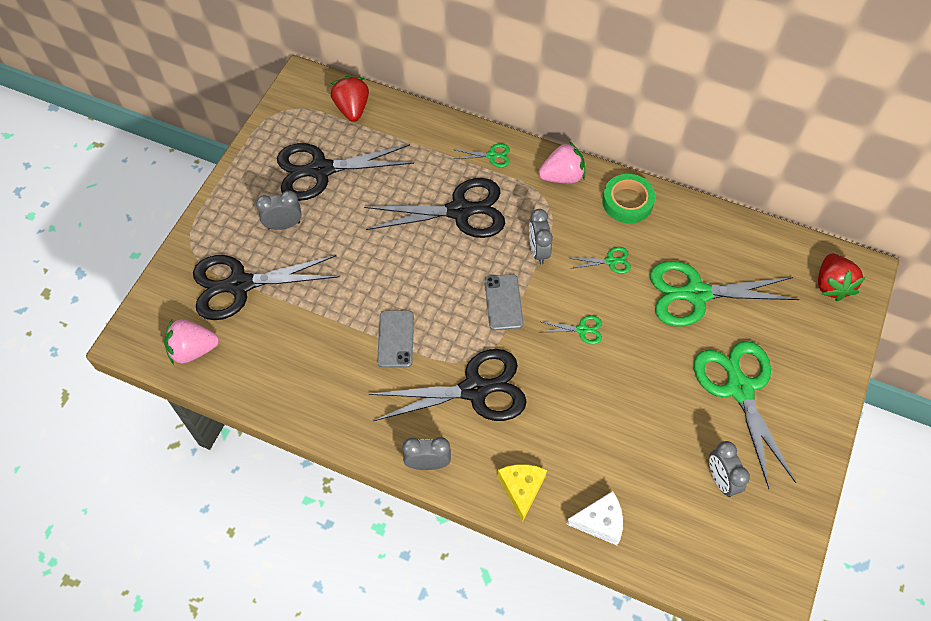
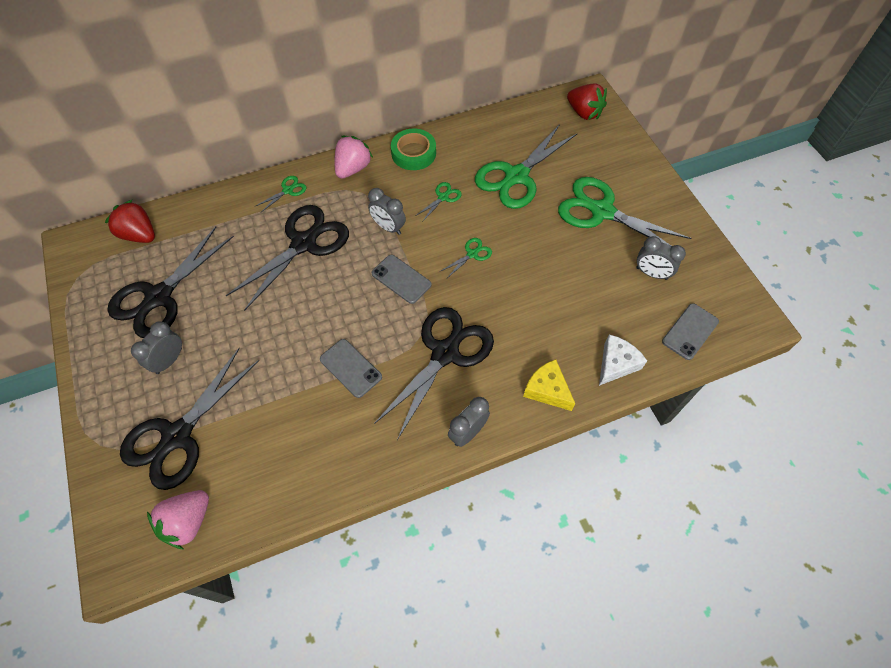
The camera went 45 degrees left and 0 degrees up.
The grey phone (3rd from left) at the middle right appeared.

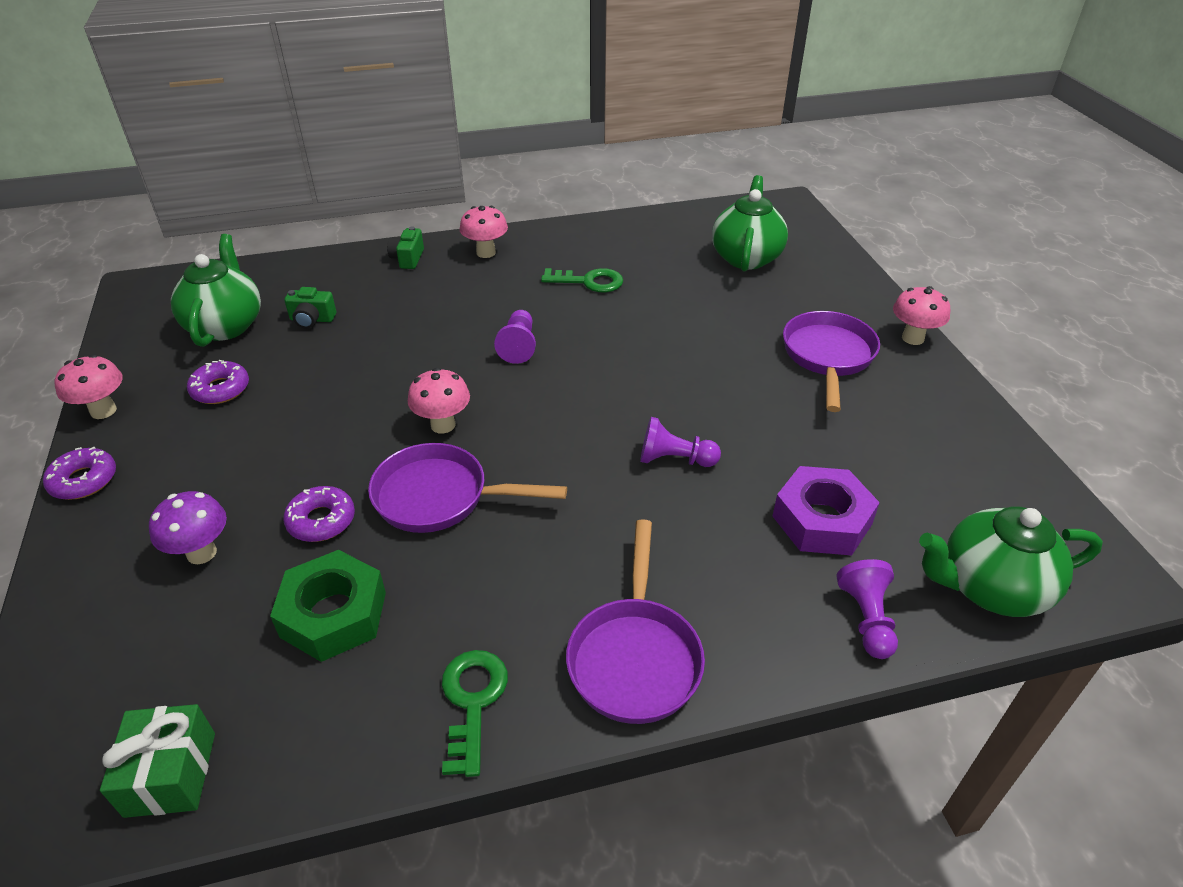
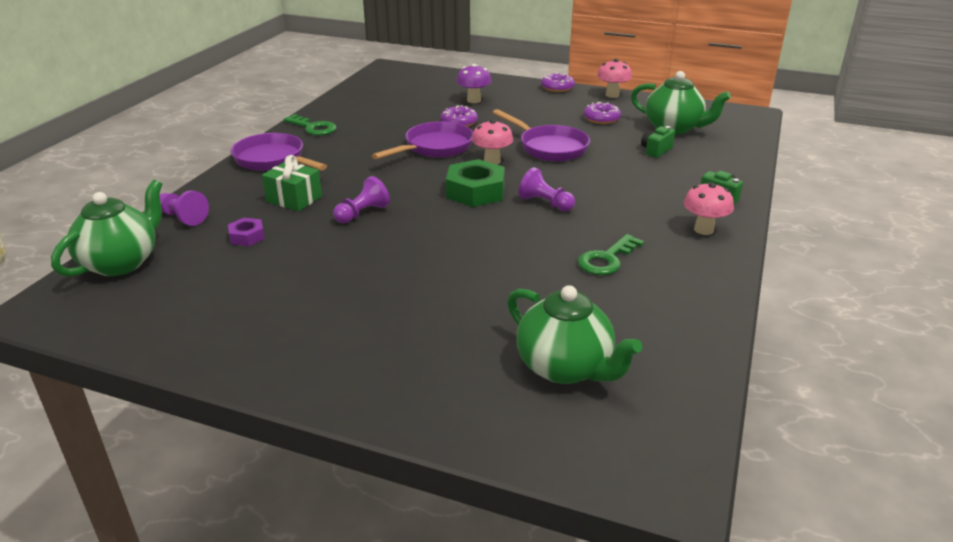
The camera went 125 degrees right and 10 degrees down.
The purple nut at the middle right changed to 0.53 times the size.
The green gift moved from the bottom left to the middle left.
The green nut moved from the bottom left to the centre.
The purple pan (3rd from left) moved from the middle right to the top centre.
The pink mushroom (4th from left) at the middle right disappeared.

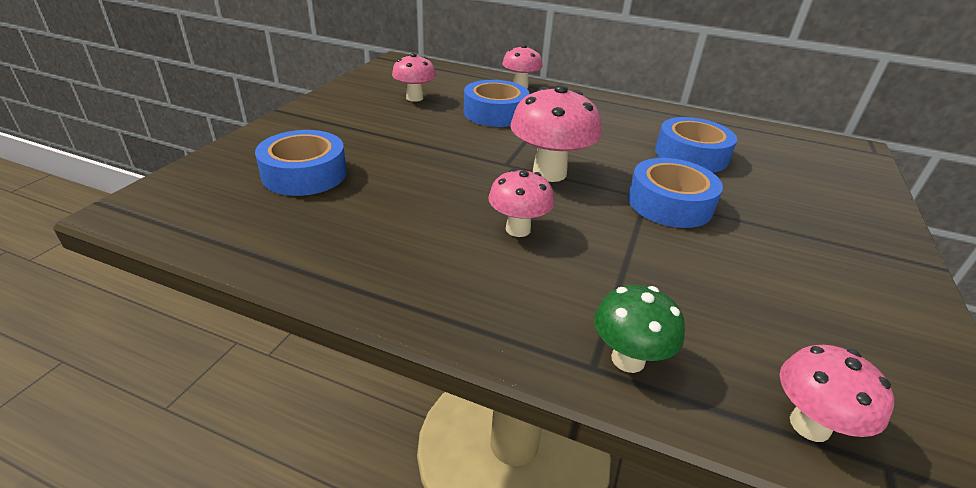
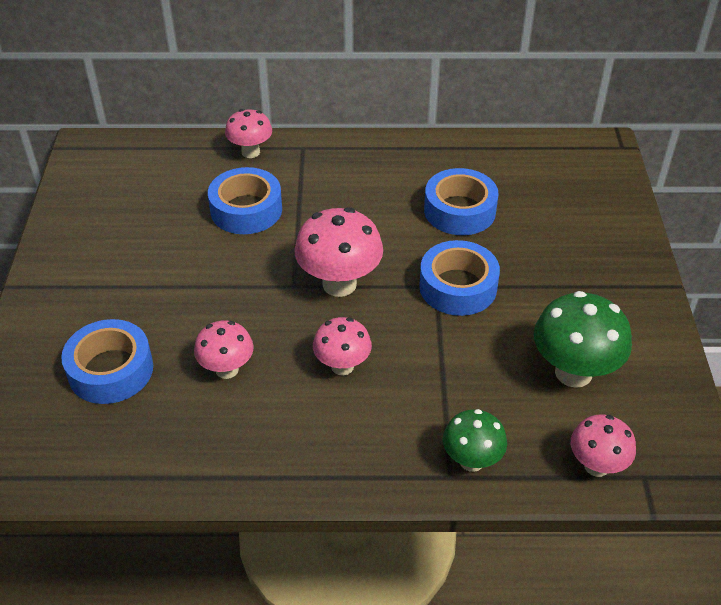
The camera went 20 degrees left and 10 degrees up.
The pink mushroom (1st from left) moved from the top centre to the middle left.
The green mushroom (2nd from left) at the middle right appeared.

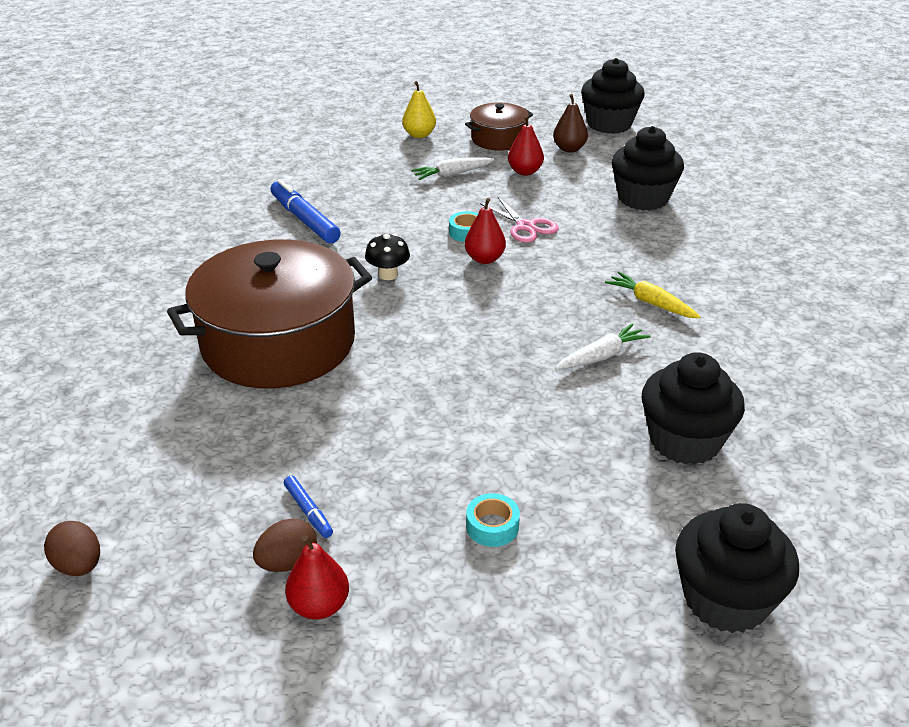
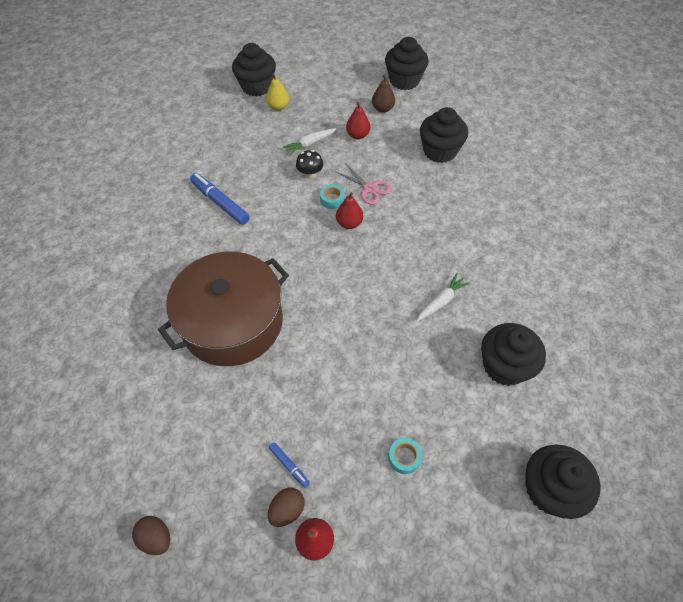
The camera went 10 degrees left and 20 degrees up.
The black cupcake (1st from left) at the top centre appeared.
The black mushroom moved from the centre to the top centre.
The brown pot (2nd from left) at the top centre disappeared.
The yellow carrot at the middle right disappeared.

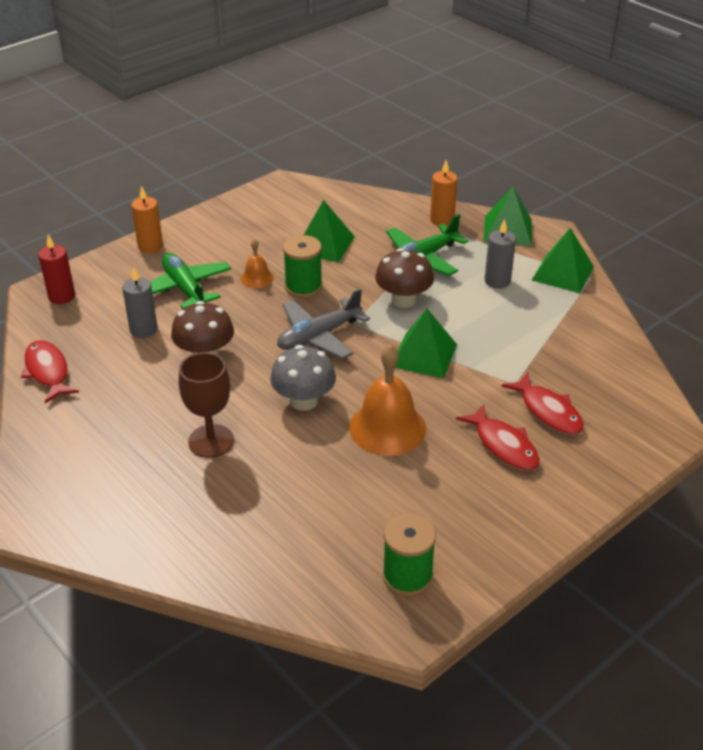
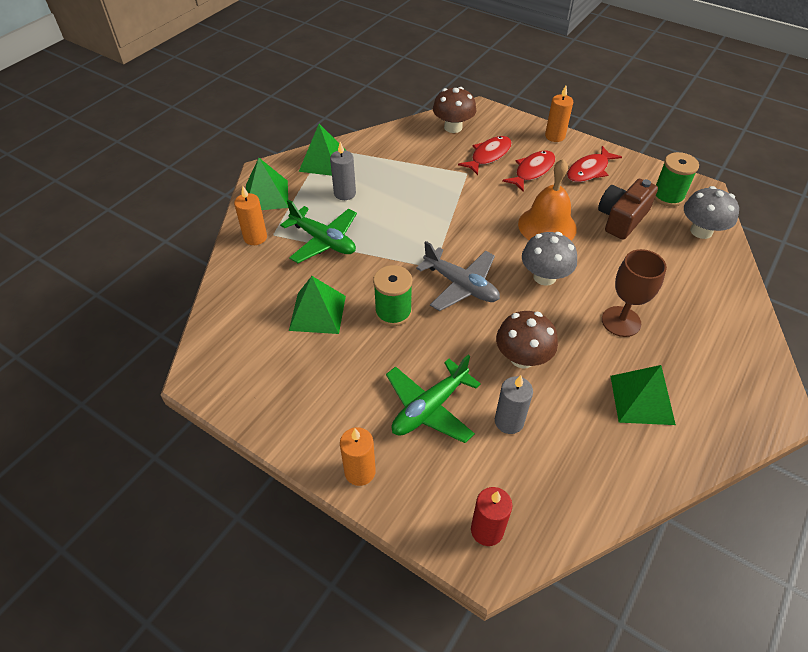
The camera went 105 degrees left and 10 degrees up.
The brown mushroom (2nd from left in the first image) moved from the centre to the top centre.
The orange candle (3rd from left) at the top right appeared.
The red fish (1st from left in the first image) moved from the middle left to the top right.
The brown camera at the top right appeared.
The green pyramid (2nd from left in the first image) moved from the centre to the middle right.
The grey mushroom (2nd from left) at the top right appeared.
The orange bell (1st from left) at the centre disappeared.

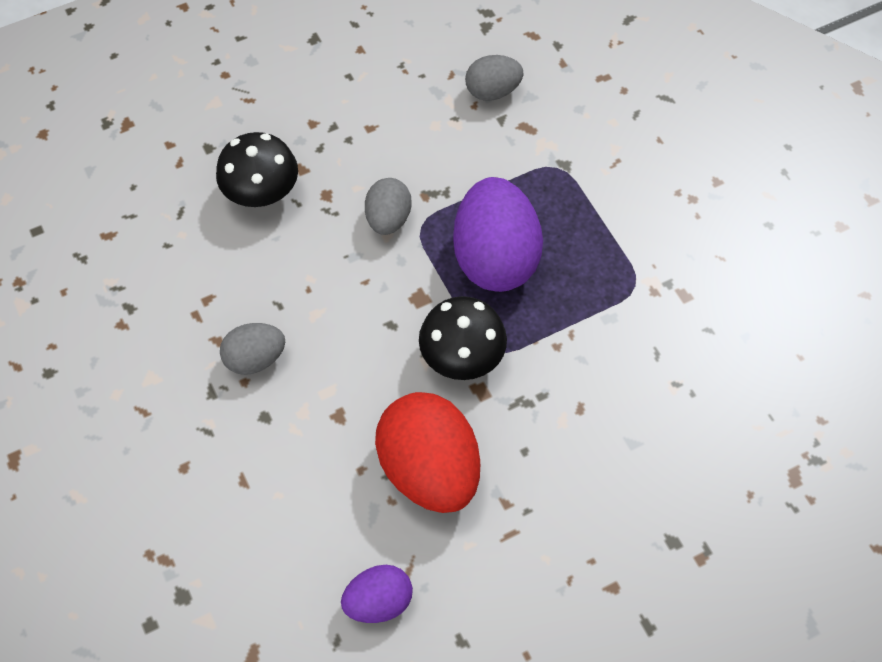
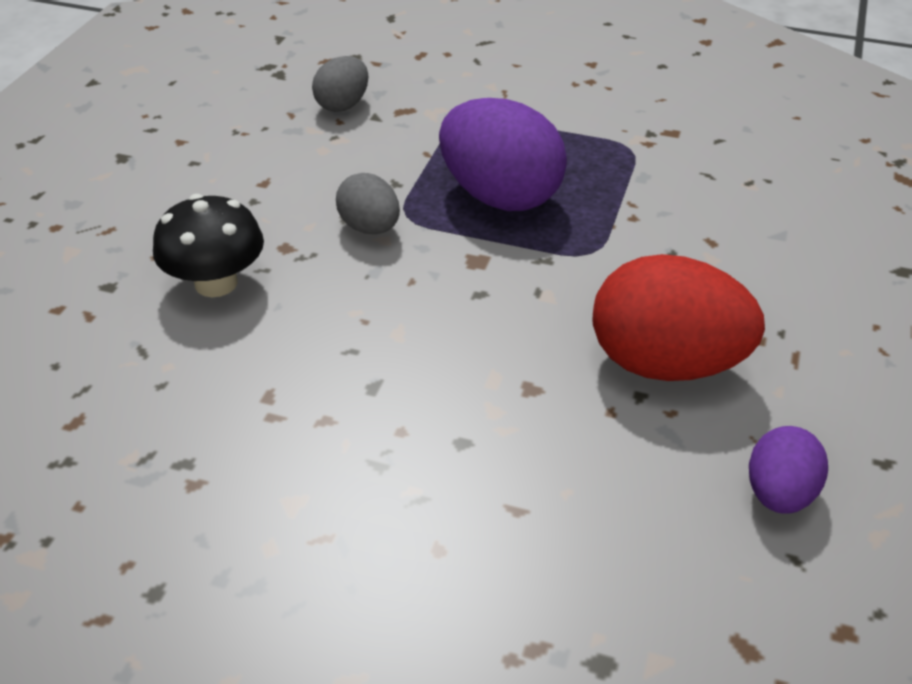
The camera went 45 degrees left and 20 degrees down.
The grey egg (1st from left) at the middle left disappeared.
The black mushroom (2nd from left) at the centre disappeared.

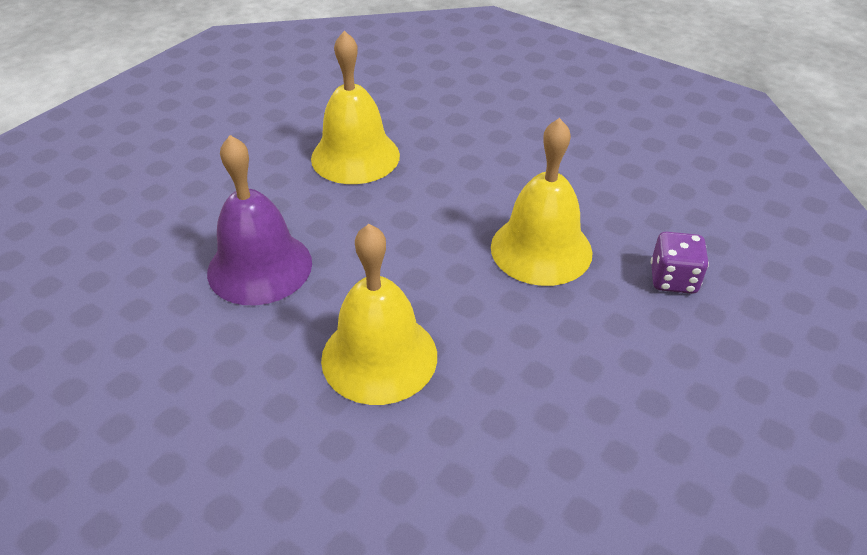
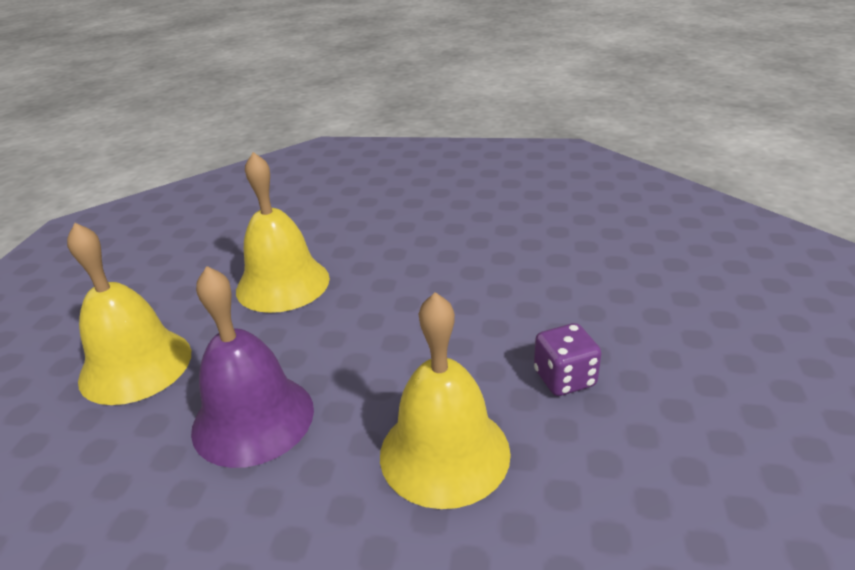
The camera went 25 degrees left and 10 degrees down.
The yellow bell (3rd from left in the first image) moved from the centre to the middle left.
The purple dice moved from the middle right to the centre.

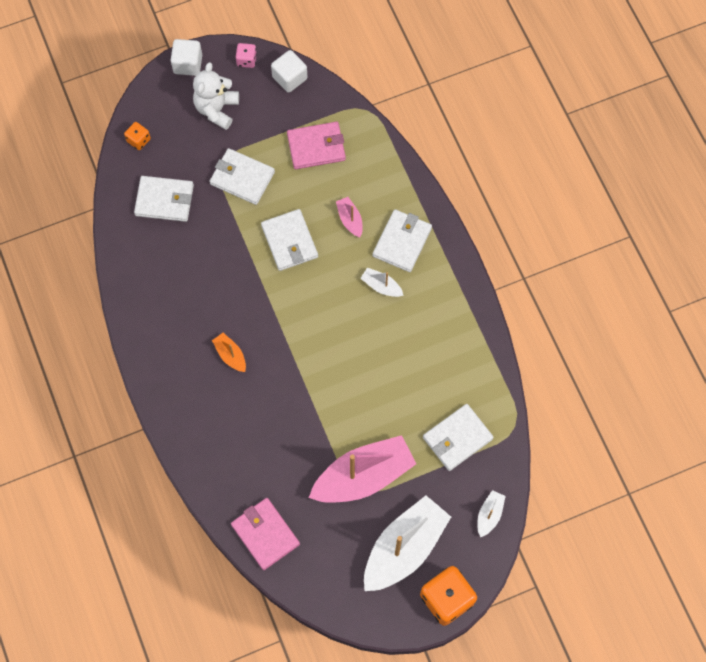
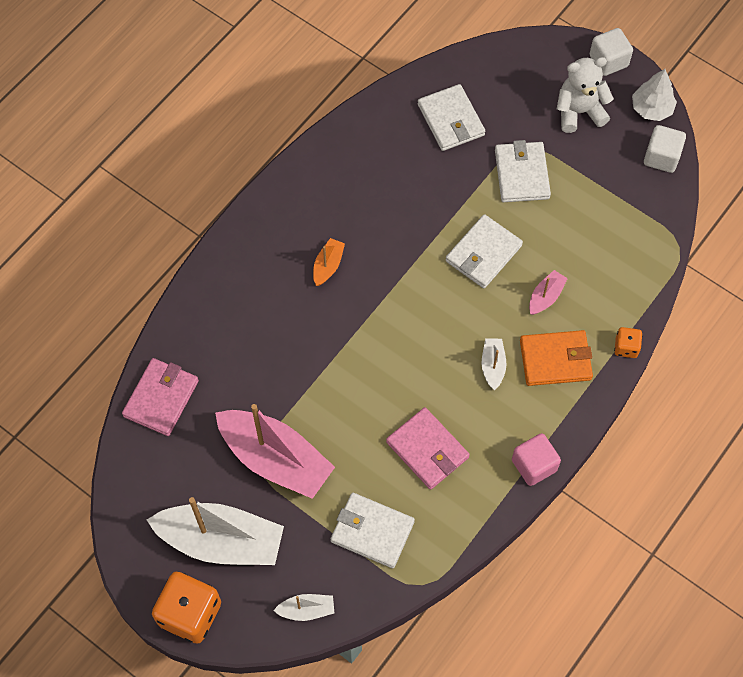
The camera went 60 degrees right and 5 degrees down.
The pink wallet (2nd from left) moved from the top centre to the centre.
The pink cube at the bottom right appeared.
The white wallet (4th from left) at the centre became the orange wallet at the middle right.
The orange dice (1st from left in the first image) moved from the top left to the middle right.
The pink dice at the top centre was replaced by the white tree at the top right.

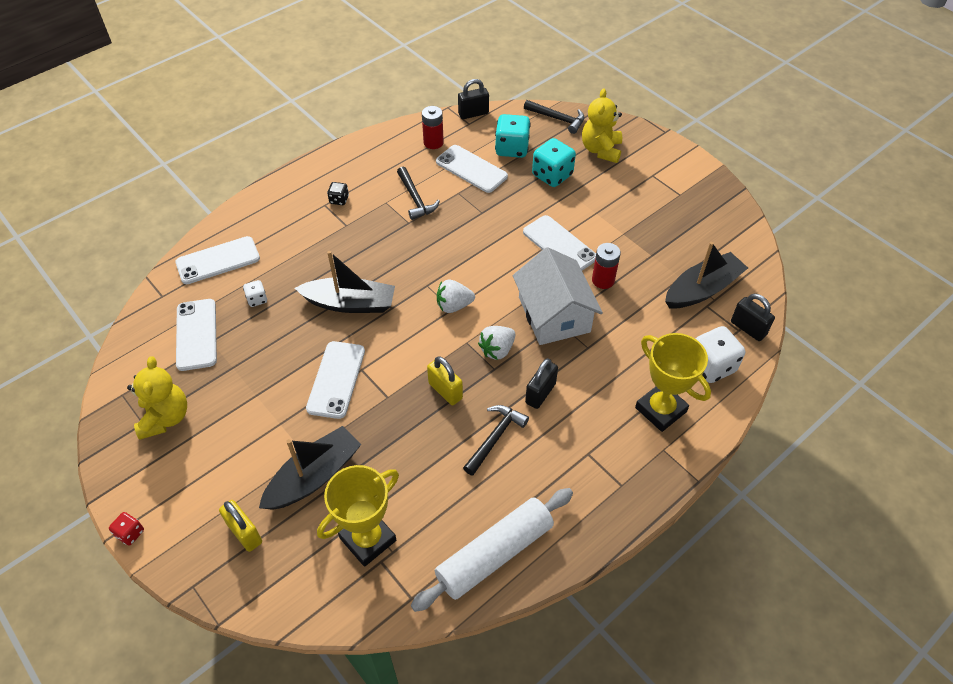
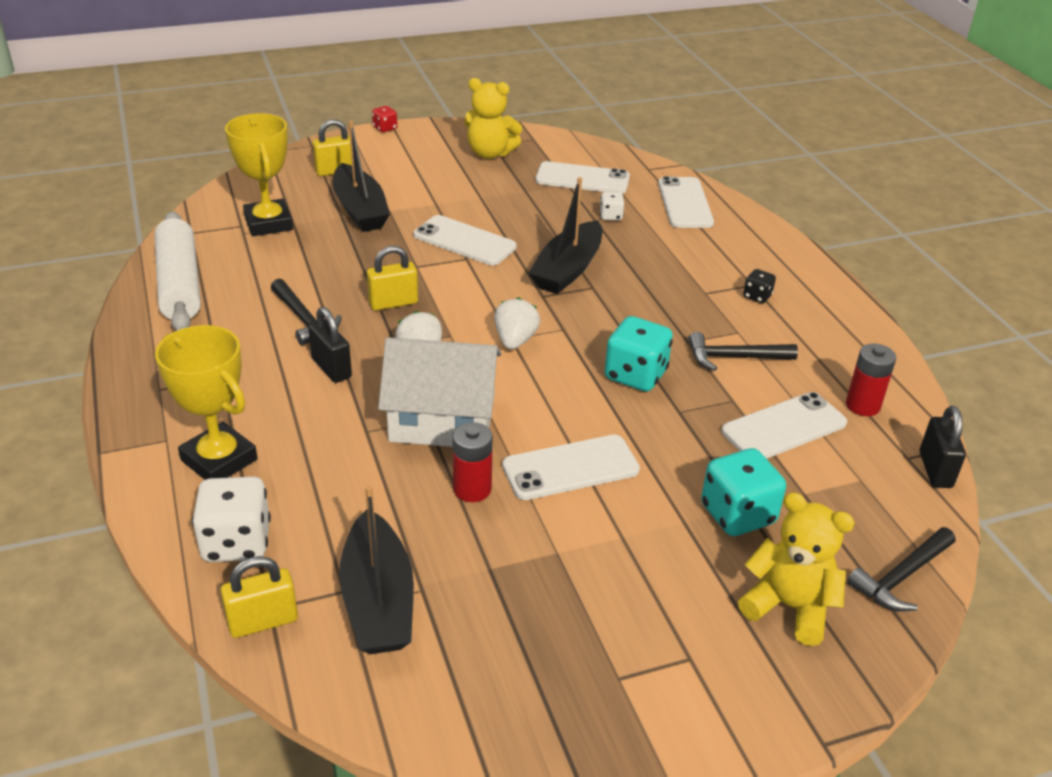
The camera went 110 degrees right and 15 degrees down.
The yellow trophy (2nd from left in the first image) at the middle right turned 60 degrees clockwise.
The black padlock (3rd from left) at the middle right became the yellow padlock (1st from left) at the bottom left.
The turquoise dice (1st from left) moved from the top centre to the centre.

